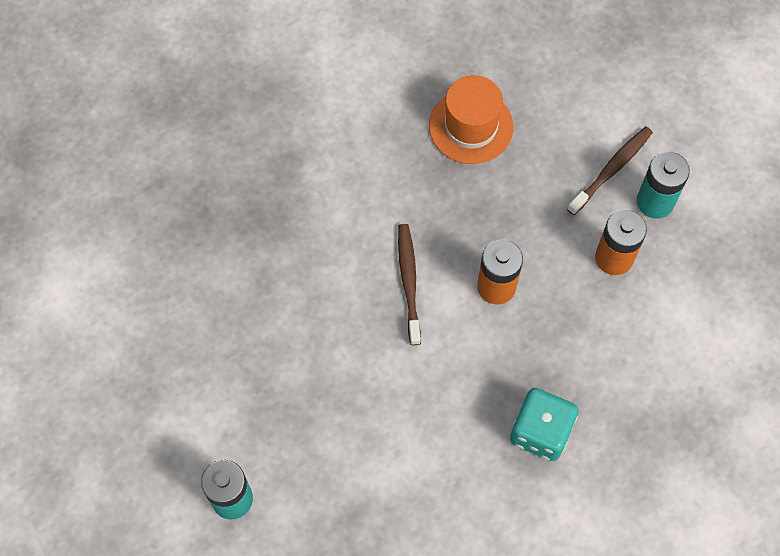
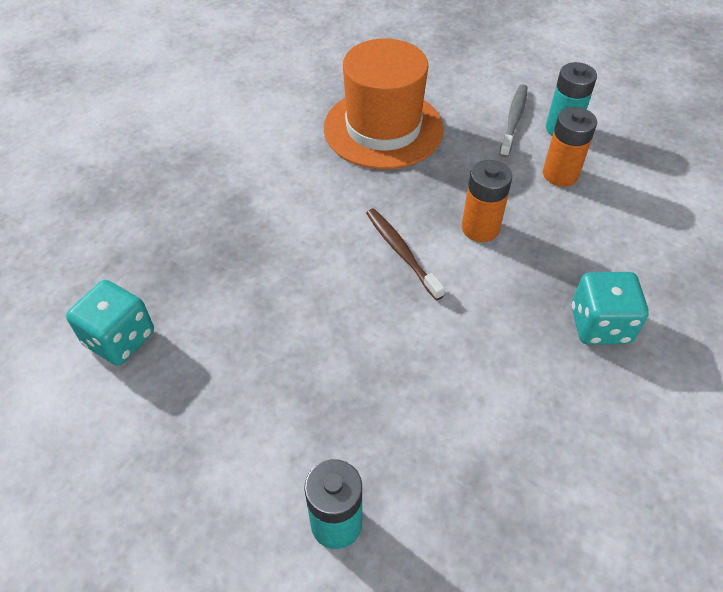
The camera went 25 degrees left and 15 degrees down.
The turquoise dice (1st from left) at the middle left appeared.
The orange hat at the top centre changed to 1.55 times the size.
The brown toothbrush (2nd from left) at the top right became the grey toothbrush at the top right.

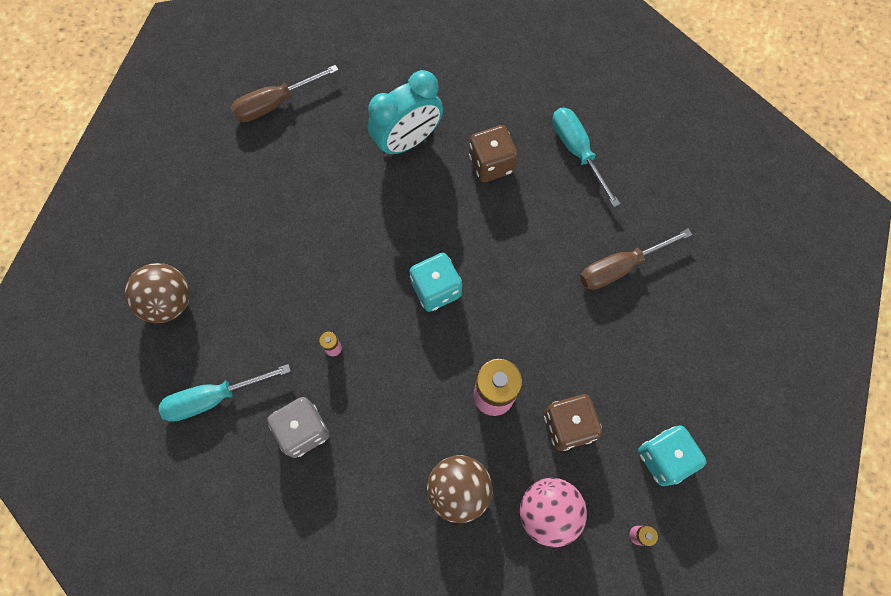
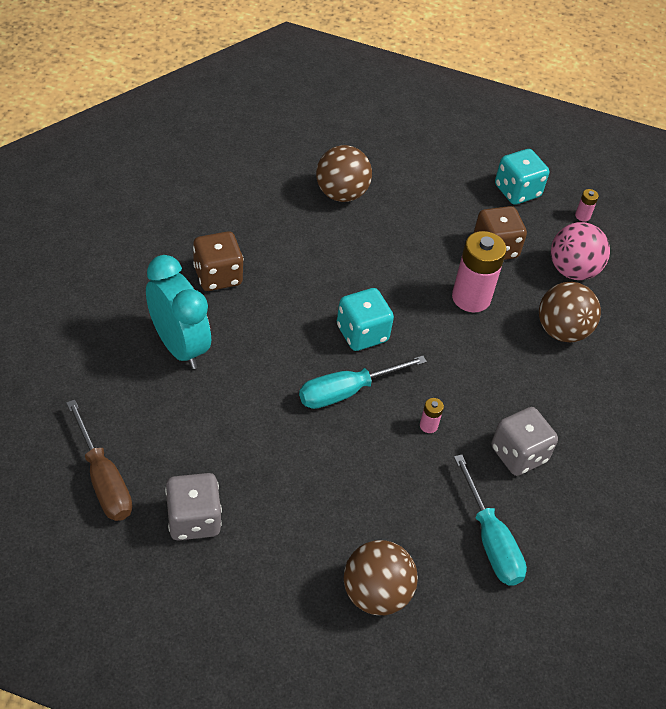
The camera went 95 degrees left and 20 degrees down.
The grey dice (1st from left) at the bottom left appeared.
The turquoise screwdriver (2nd from left in the first image) moved from the top centre to the centre.
The brown screwdriver (2nd from left) at the middle right was replaced by the brown ball (1st from left) at the top centre.

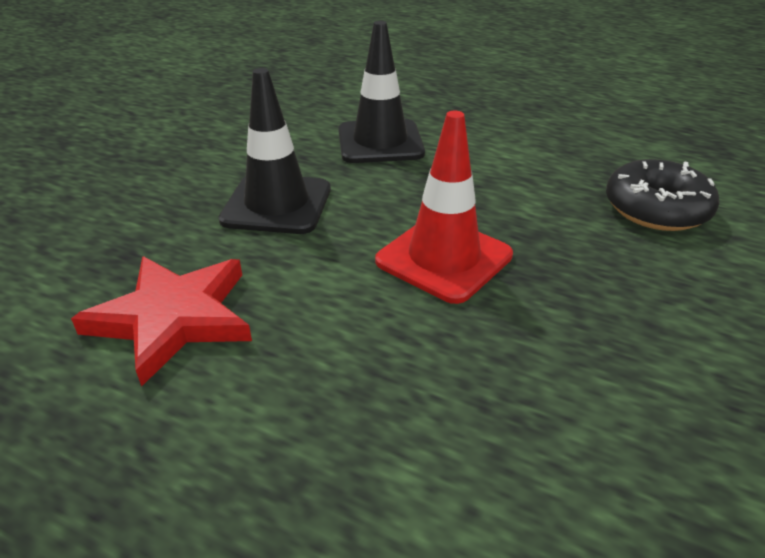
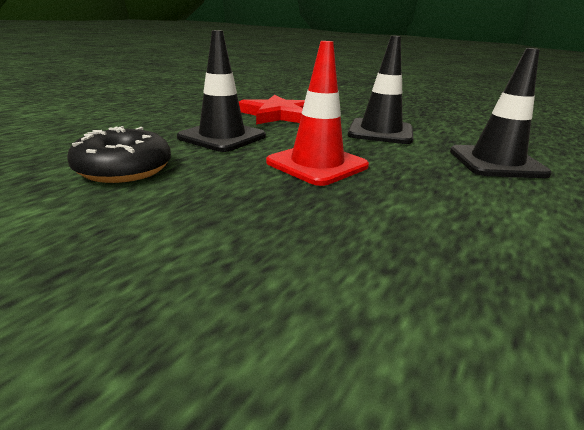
The camera went 95 degrees right and 10 degrees down.
The black donut moved from the middle right to the middle left.
The black traffic cone (1st from left) at the top centre appeared.

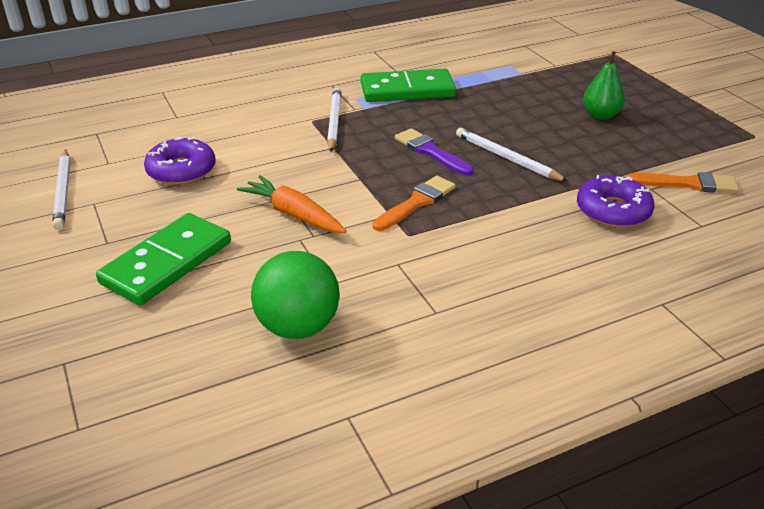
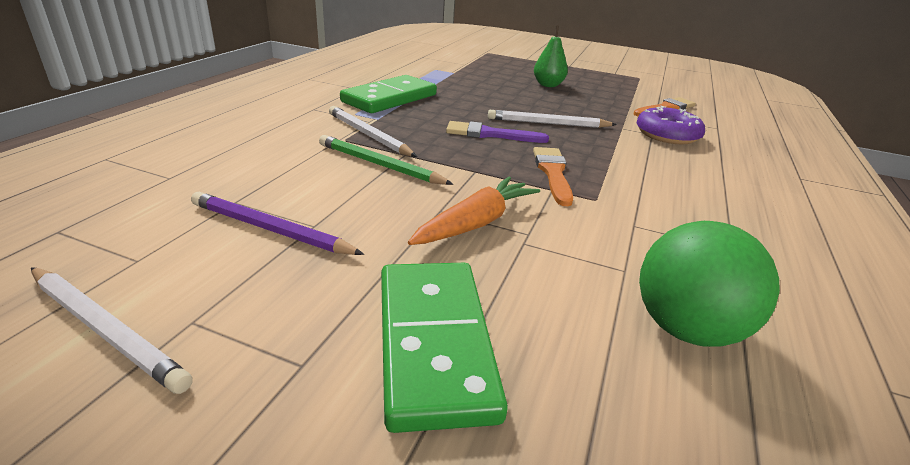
The camera went 45 degrees left and 5 degrees down.
The purple donut (1st from left) at the top left was replaced by the purple pencil at the middle left.
The green pencil at the centre appeared.
The orange carrot at the centre turned 135 degrees clockwise.

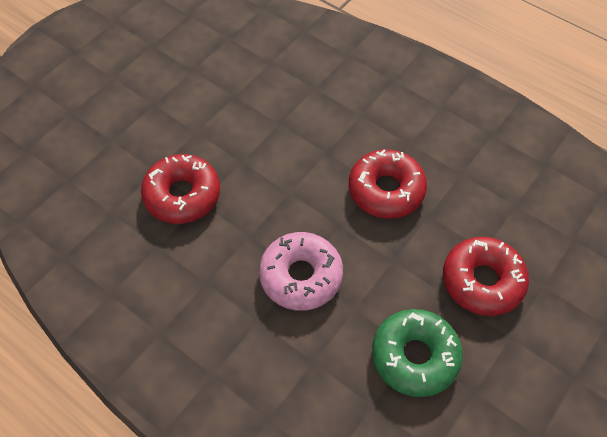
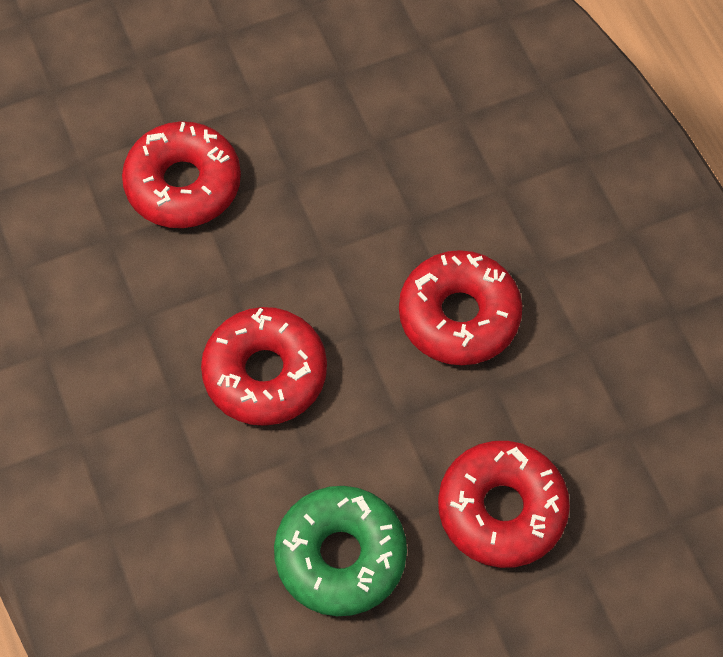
The camera went 30 degrees right and 5 degrees up.
The pink donut at the centre became the red donut (2nd from left) at the centre.

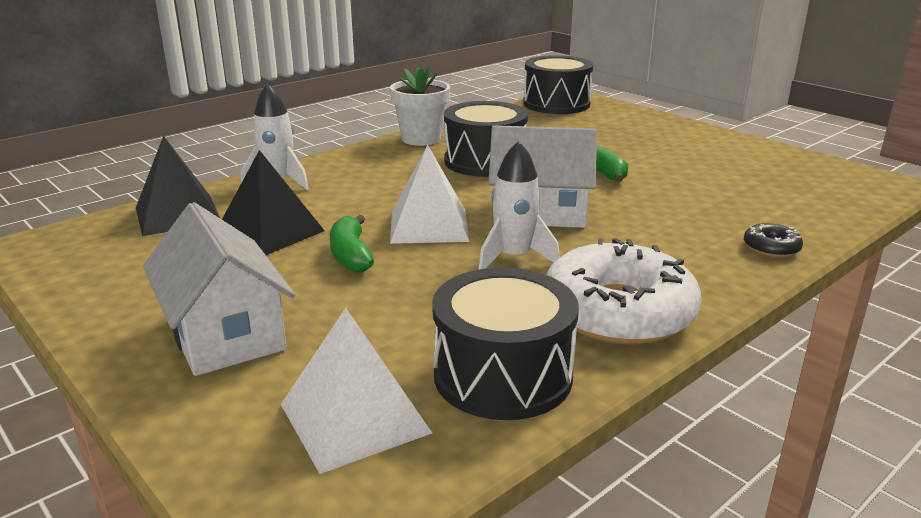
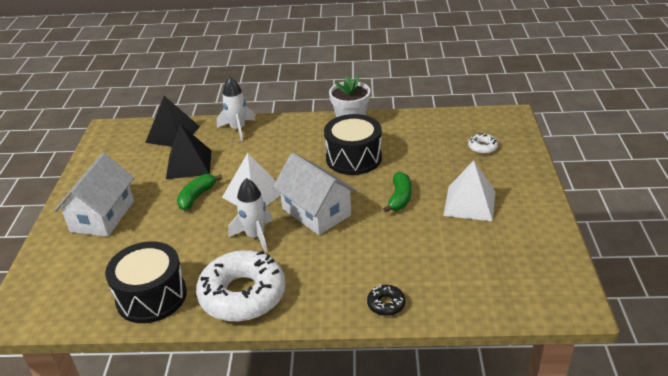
The camera went 45 degrees right and 10 degrees up.
The white pyramid (1st from left in the first image) moved from the bottom centre to the middle right.
The white donut (2nd from left) at the middle right appeared.
The black drum (3rd from left) at the top centre disappeared.

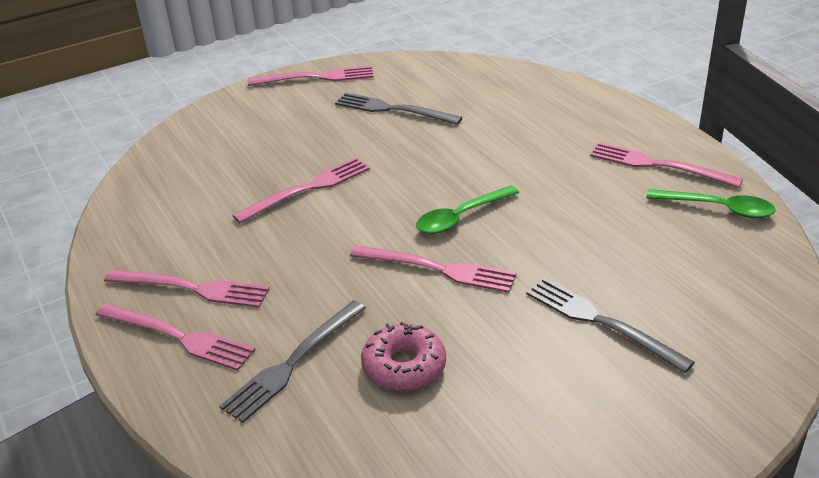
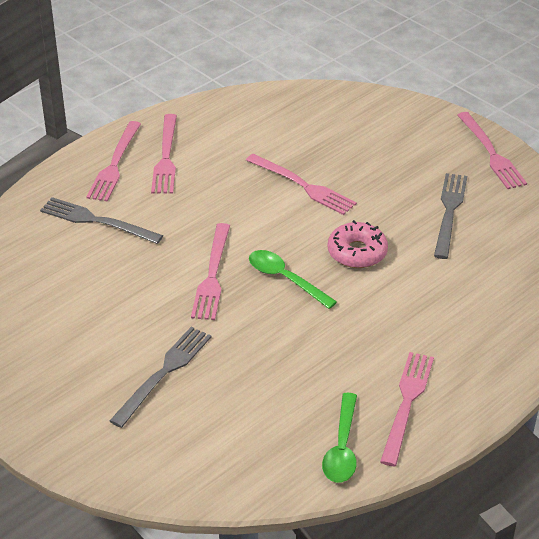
The camera went 75 degrees right and 5 degrees up.
The pink donut moved from the bottom centre to the centre.

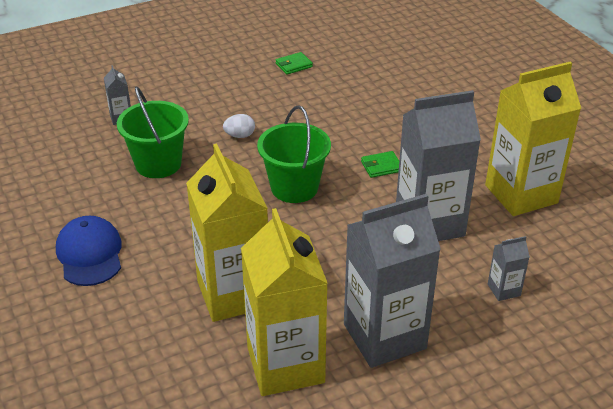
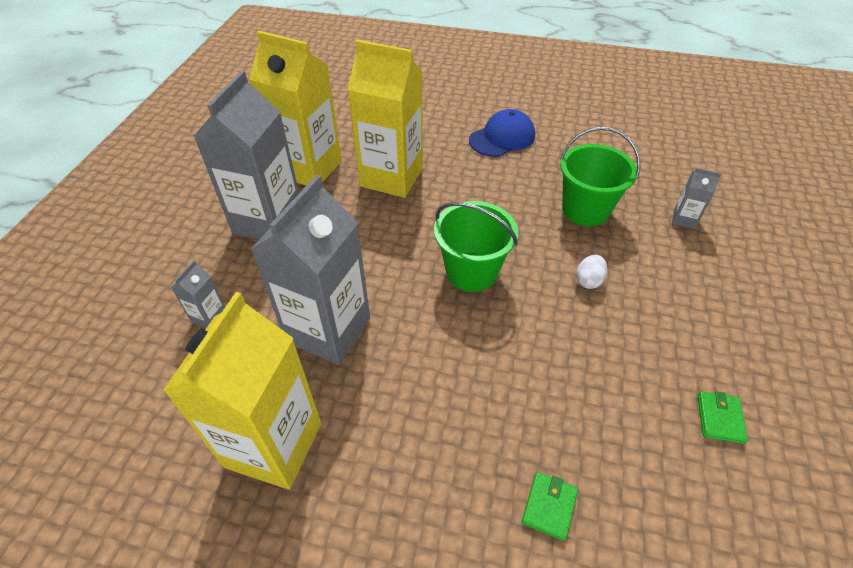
The camera went 130 degrees right and 10 degrees up.
The blue cap at the middle left turned 60 degrees counterclockwise.
The green wallet (2nd from left in the first image) moved from the centre to the bottom centre.

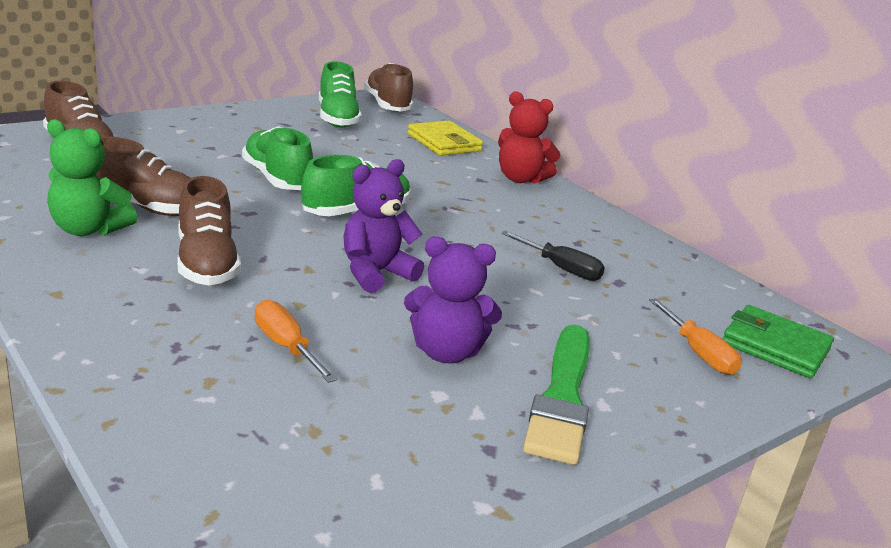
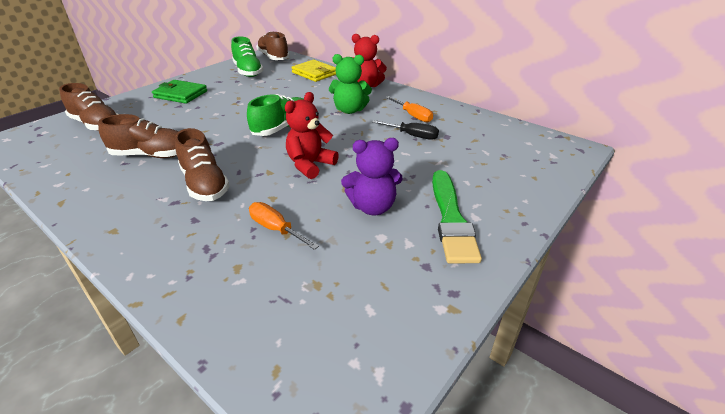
The camera went 10 degrees left and 10 degrees up.
The green wallet moved from the middle right to the top left.
The purple teddy bear (1st from left) at the centre became the red teddy bear (1st from left) at the top centre.
The green teddy bear moved from the top left to the top centre.
The orange screwdriver (2nd from left) moved from the middle right to the top centre.
The green shoe (1st from left) at the top left disappeared.

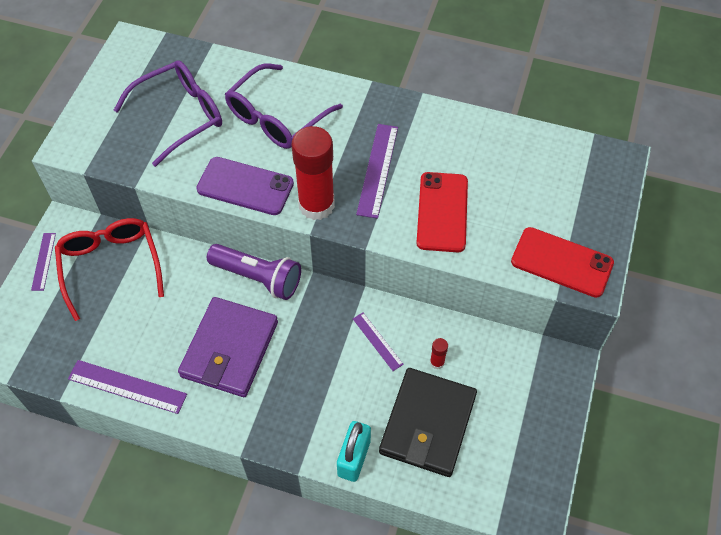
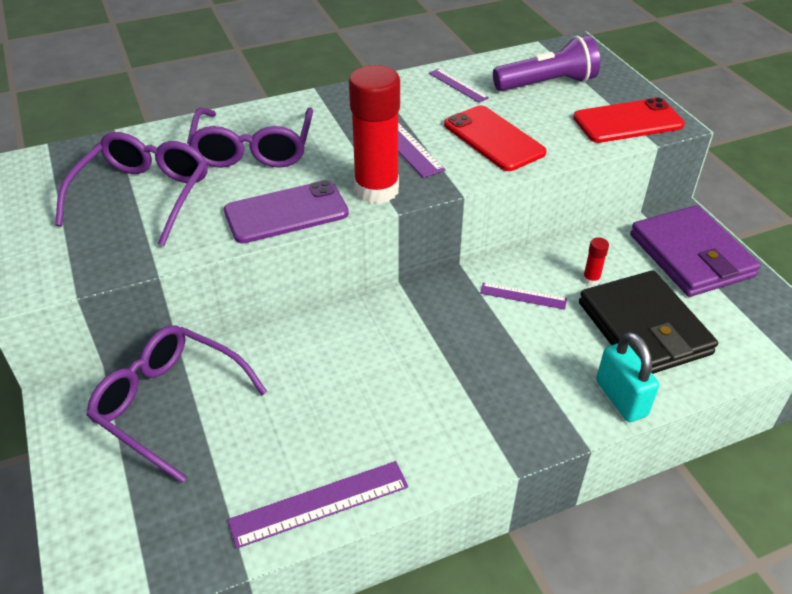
The camera went 40 degrees left and 15 degrees down.
The red glasses at the middle left became the purple glasses (2nd from left) at the bottom left.
The purple ruler (1st from left in the first image) moved from the middle left to the top centre.
The purple flashlight moved from the centre to the top right.
The purple wallet moved from the middle left to the middle right.

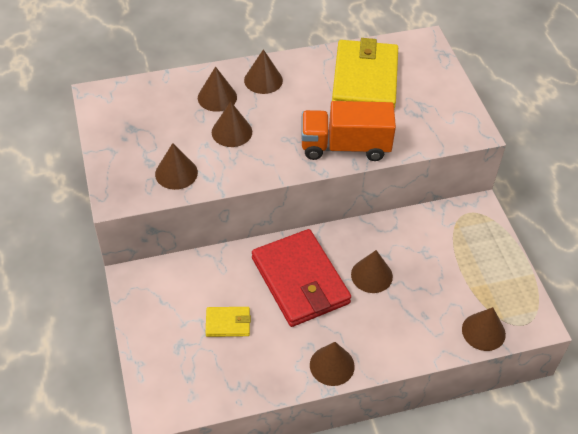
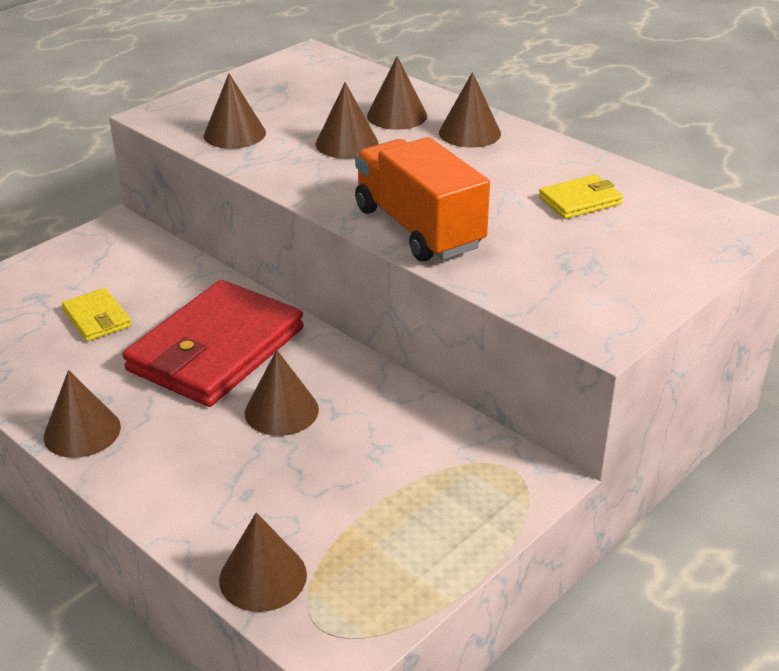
The camera went 60 degrees right and 15 degrees down.
The yellow wallet (2nd from left) at the top centre changed to 0.45 times the size.

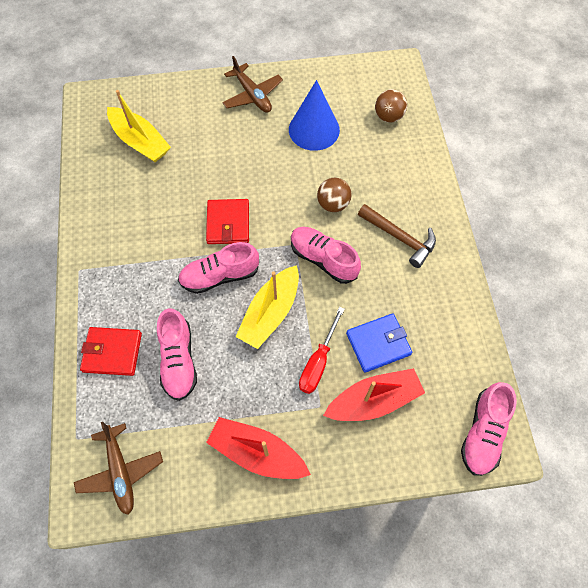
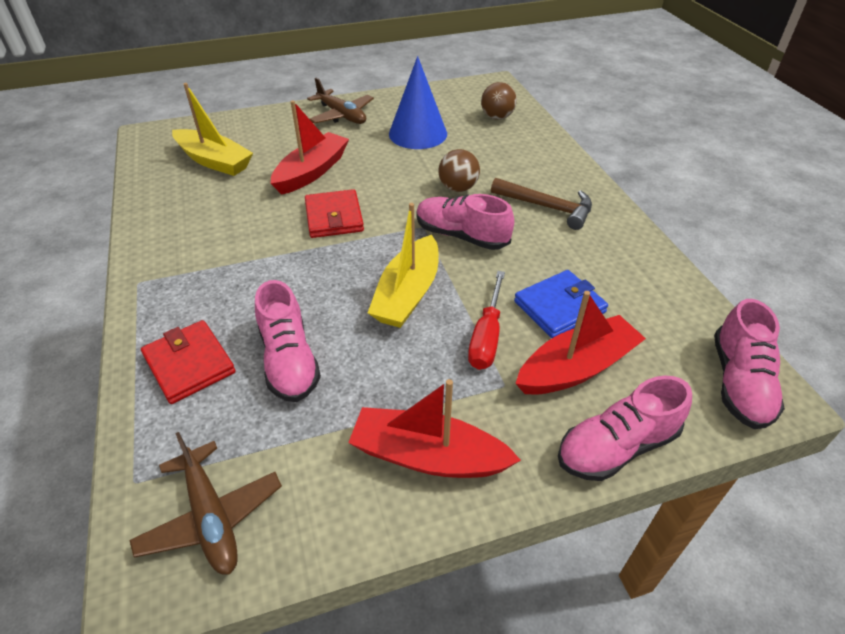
The camera went 10 degrees left and 20 degrees down.
The red wallet (1st from left) at the middle left turned 60 degrees clockwise.
The red boat (1st from left) at the top centre appeared.
The pink shoe (2nd from left in the first image) moved from the centre to the bottom right.

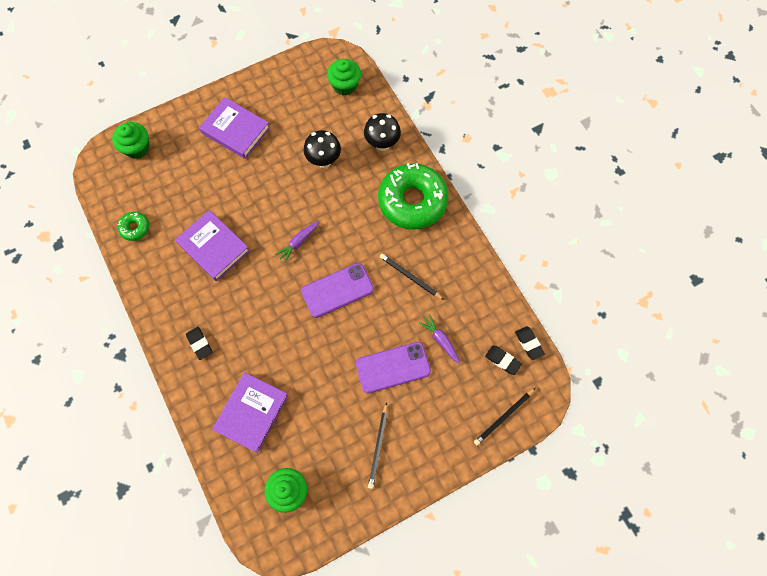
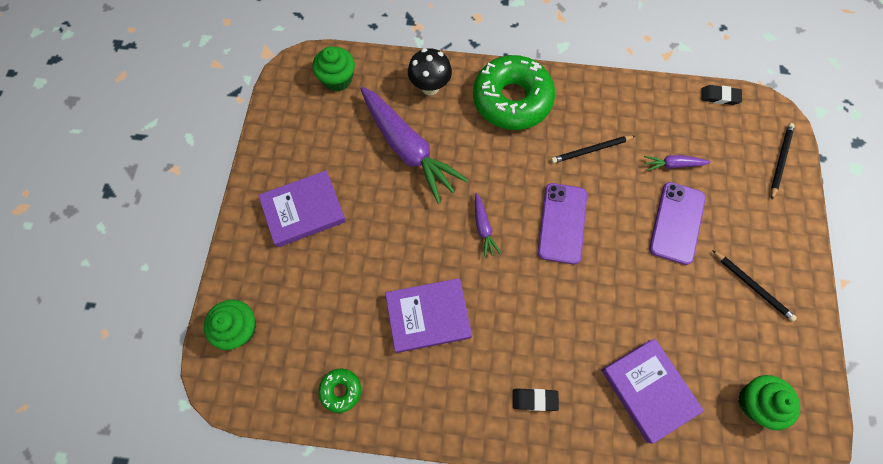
The camera went 55 degrees left and 0 degrees up.
The black mushroom (1st from left) at the top centre was replaced by the purple carrot (1st from left) at the top centre.
The black pencil (3rd from left) at the bottom centre turned 150 degrees counterclockwise.
The black eraser (2nd from left) at the centre disappeared.

